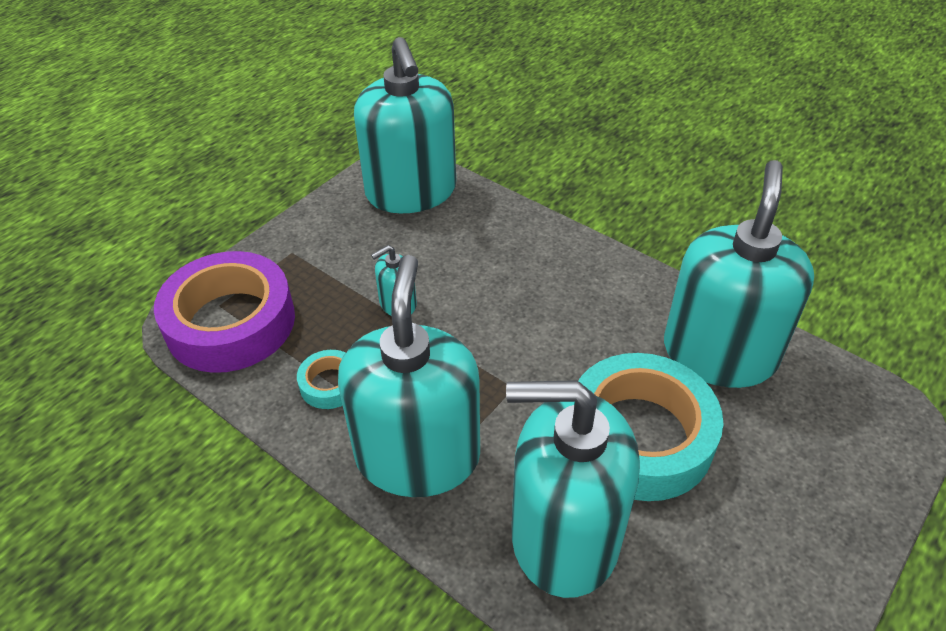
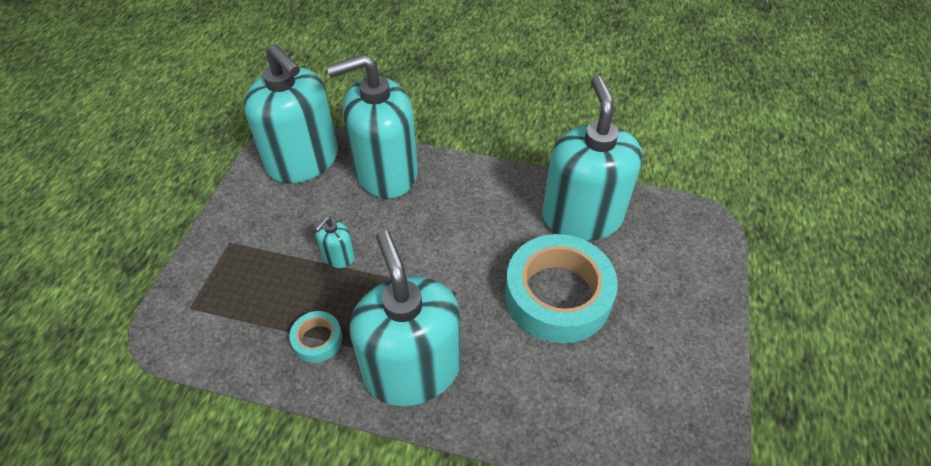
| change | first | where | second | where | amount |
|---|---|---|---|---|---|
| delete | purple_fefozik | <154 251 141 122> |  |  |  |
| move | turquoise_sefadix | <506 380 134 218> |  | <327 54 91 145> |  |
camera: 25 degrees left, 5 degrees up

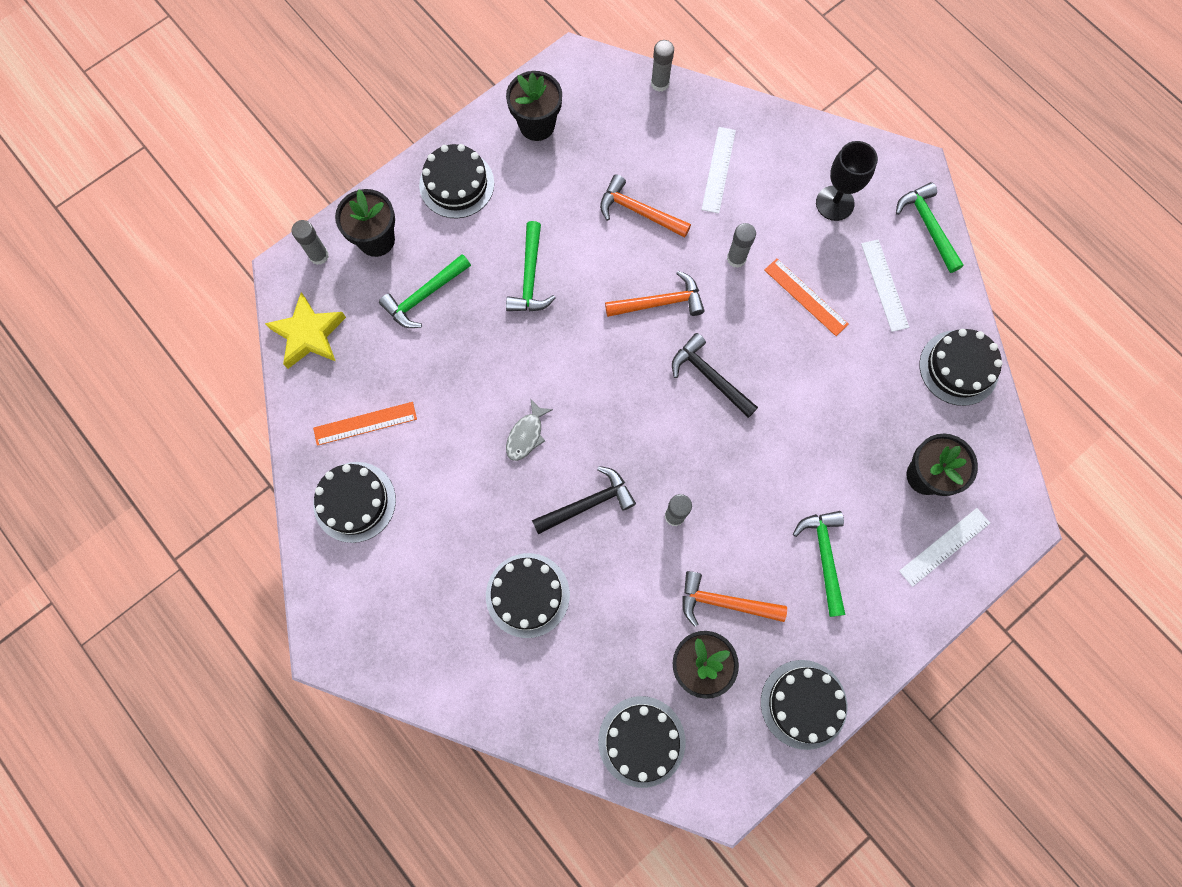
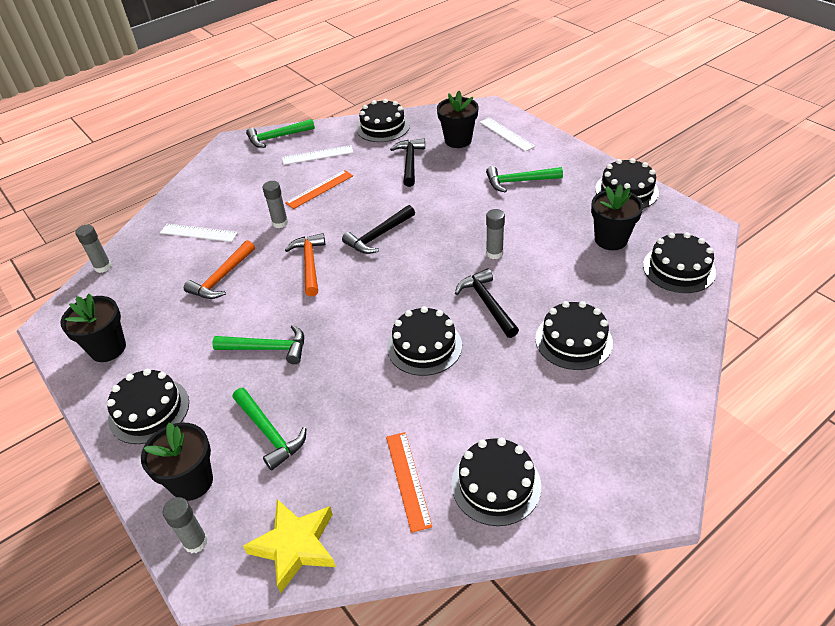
| change | first | where | second | where | amount |
|---|---|---|---|---|---|
| replace | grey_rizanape | <506 398 47 63> | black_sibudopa | <387 306 75 70> |  |
| delete | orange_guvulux | <682 571 105 56> |  |  |  |
| delete | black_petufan | <816 141 62 80> |  |  |  |
| insert |  |  | black_guvulux | <390 139 35 48> |  |
camera: 85 degrees left, 30 degrees down

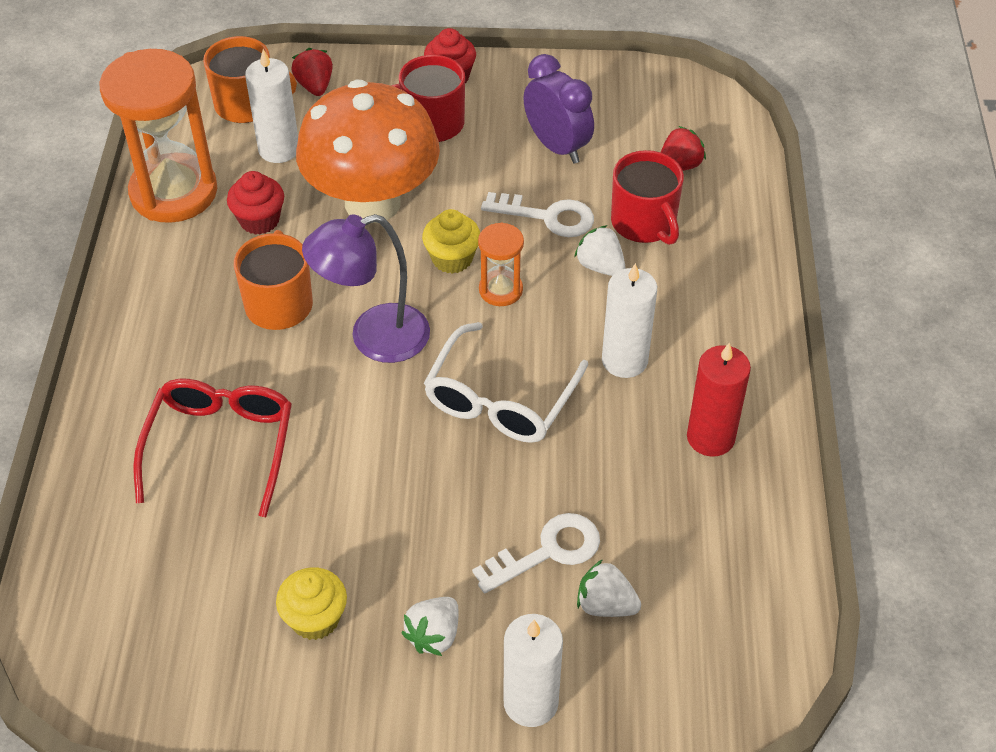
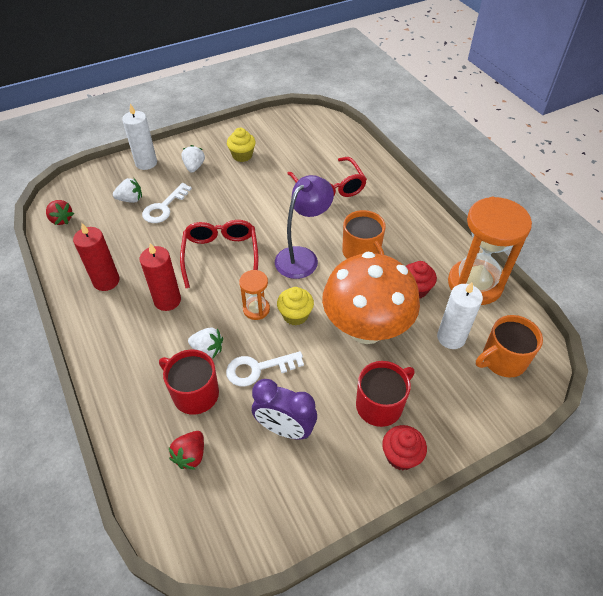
| change | first | where | second | where | amount |
|---|---|---|---|---|---|
| move | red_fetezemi | <291 48 42 48> |  | <46 200 28 25> |  |
| recolor | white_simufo | <424 322 164 121> | red_simufo | <180 220 78 68> |  |
| recolor | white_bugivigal | <602 263 55 115> | red_bugivigal | <140 243 41 68> |  |
camera: 150 degrees right, 0 degrees up

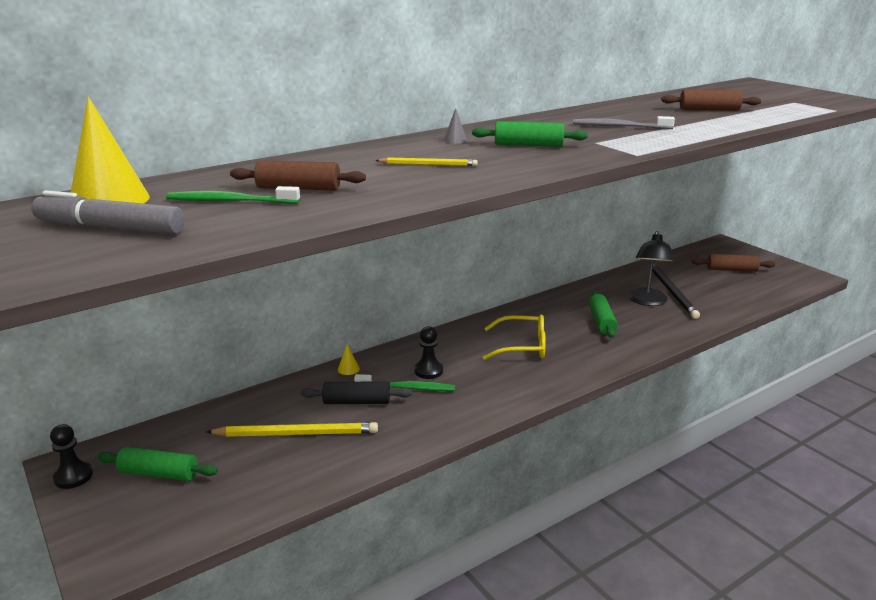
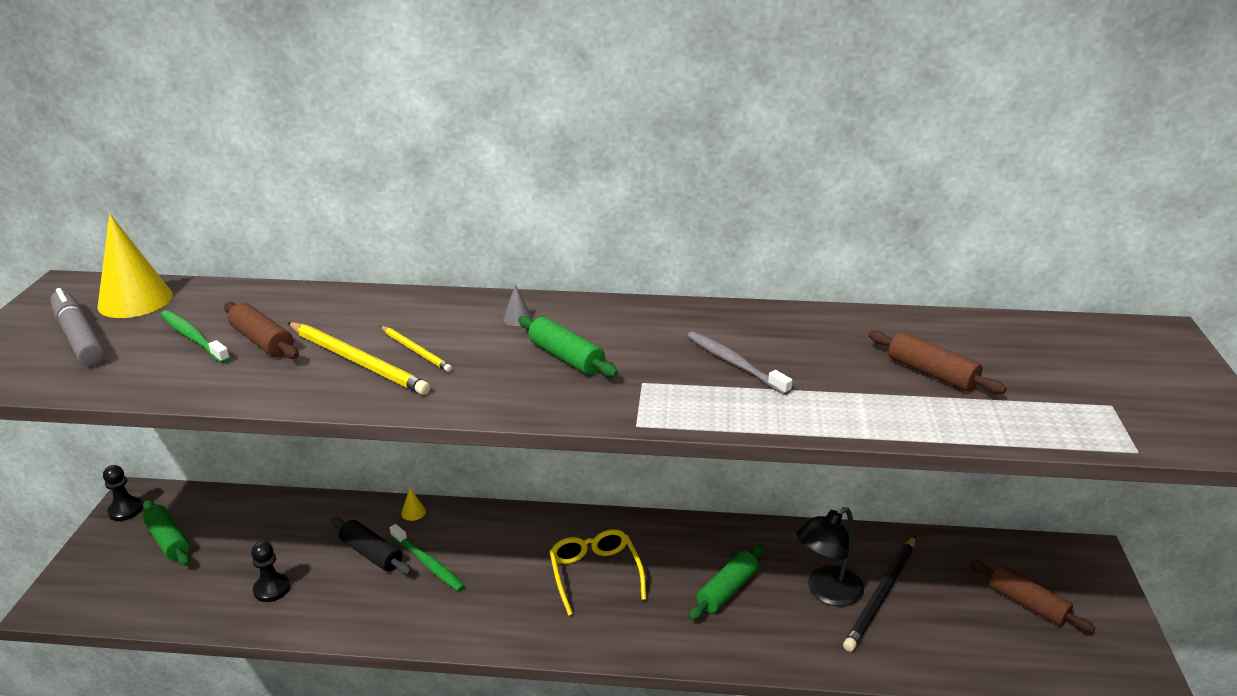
| change | first | where | second | where | amount |
|---|---|---|---|---|---|
| move | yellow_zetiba | <206 422 172 15> |  | <288 322 142 73> |  |
| move | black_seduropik | <414 326 29 53> |  | <251 541 39 61> |  |
| rotate | yellow_simufo | <483 314 63 46> |  | <549 529 97 87> | 150 degrees counterclockwise |
camera: 40 degrees right, 5 degrees up

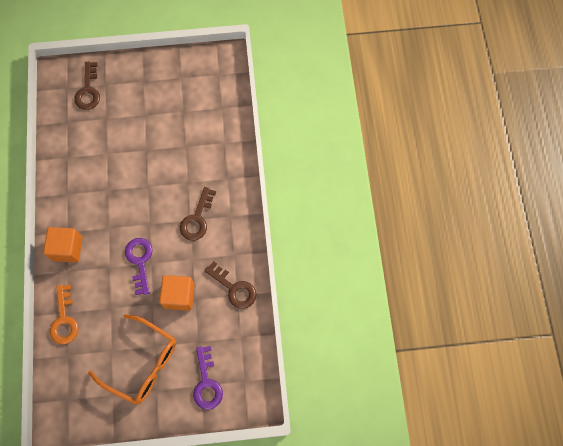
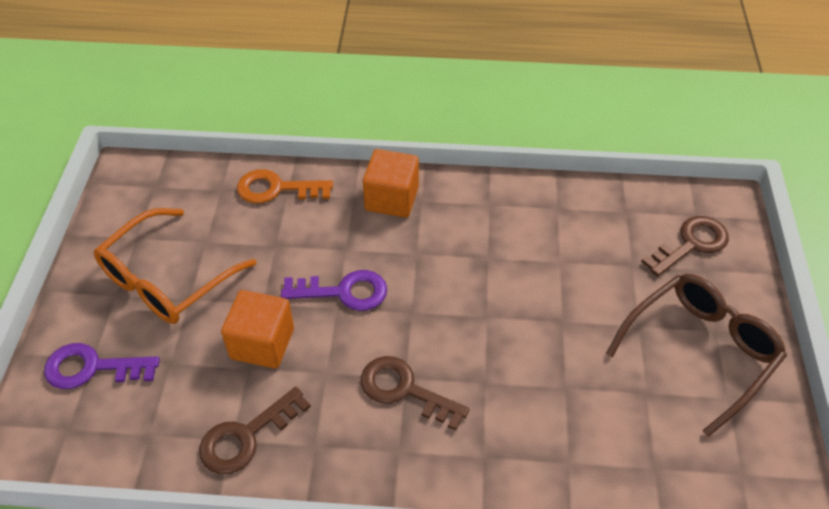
| change | first | where | second | where | amount |
|---|---|---|---|---|---|
| rotate | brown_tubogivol | <74 62 26 48> |  | <641 216 88 61> | 135 degrees clockwise |
| insert |  |  | brown_simufo | <606 274 181 163> |  |
camera: 100 degrees right, 20 degrees down

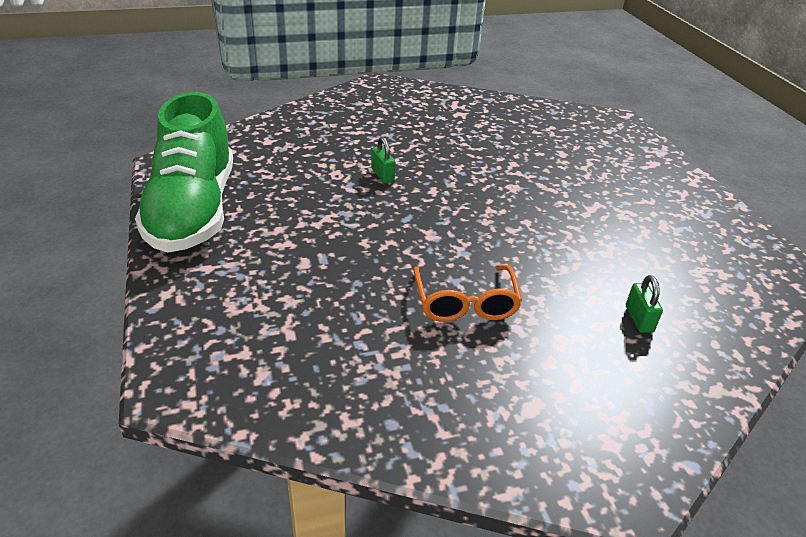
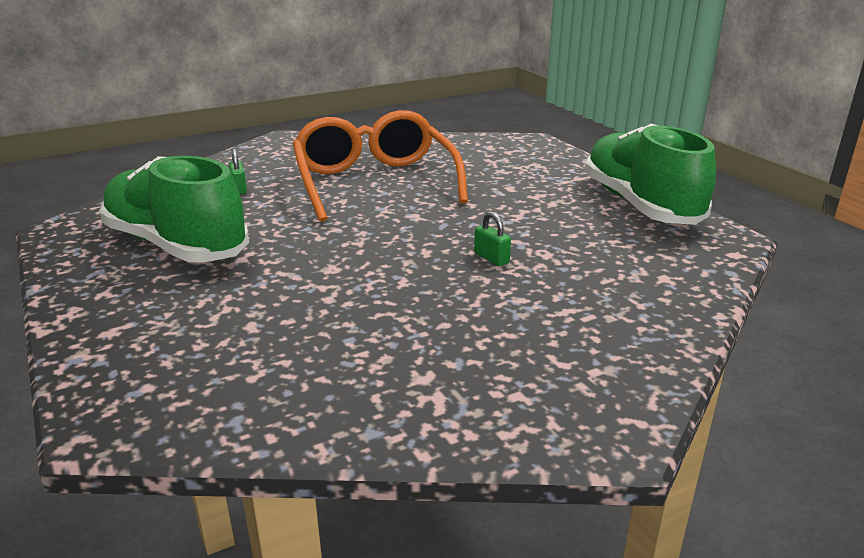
| change | first | where | second | where | amount |
|---|---|---|---|---|---|
| resize | orange_simufo | <413 265 109 57> |  | <293 110 175 112> | x1.97 |
| insert |  |  | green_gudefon | <100 156 149 107> |  |
camera: 170 degrees right, 10 degrees down

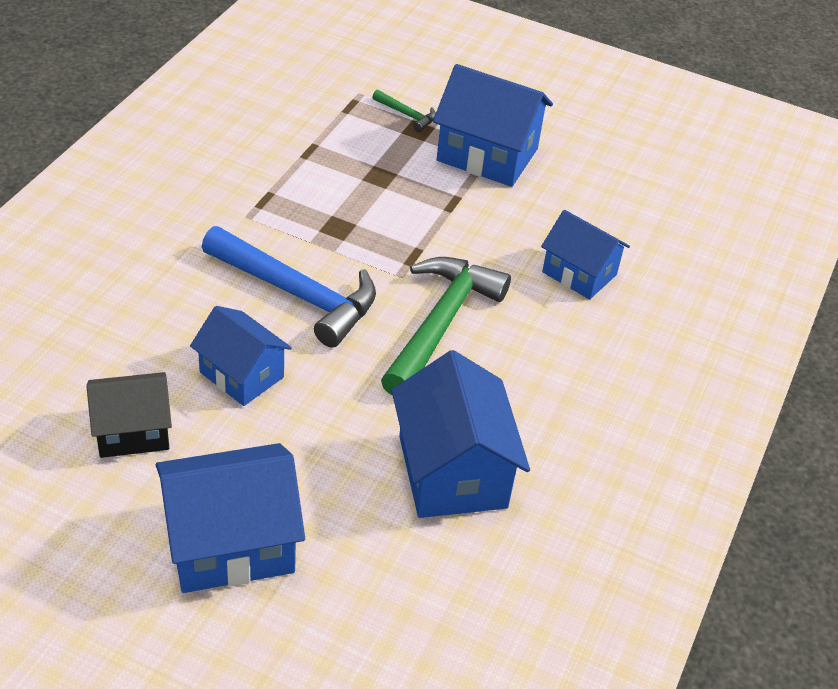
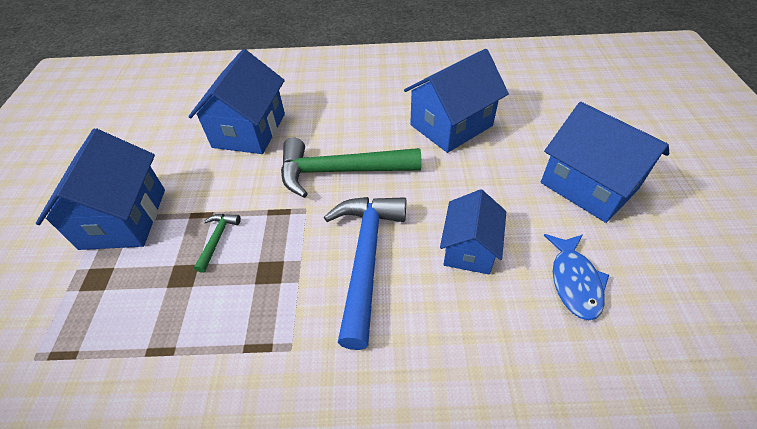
| change | first | where | second | where | amount |
|---|---|---|---|---|---|
| replace | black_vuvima | <86 372 86 86> | blue_rizanape | <544 234 65 86> |  |
| move | green_guvulux | <372 90 64 42> |  | <194 214 47 59> |  |
| resize | blue_vuvima | <541 210 89 90> |  | <188 49 97 105> | x1.55 |
camera: 110 degrees left, 5 degrees up

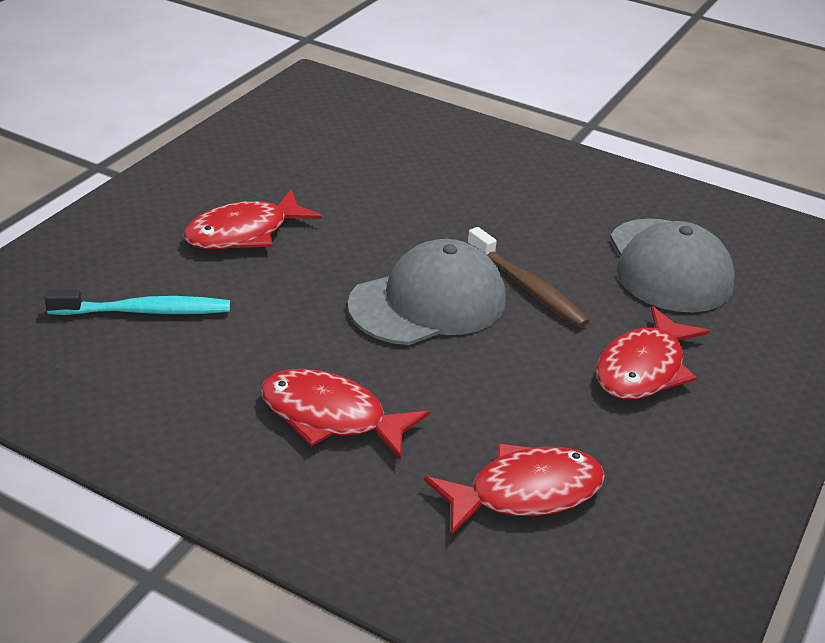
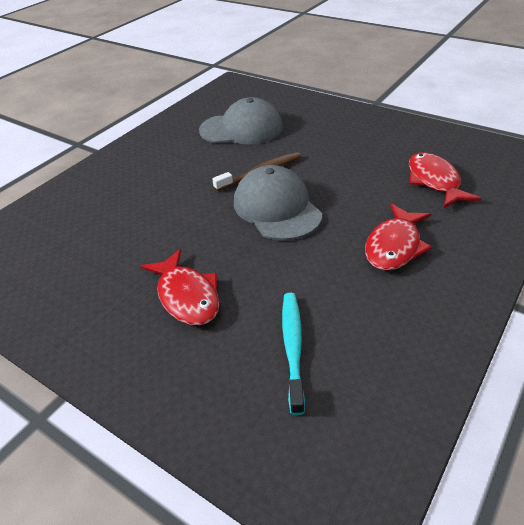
| change | first | where | second | where | amount |
|---|---|---|---|---|---|
| delete | red_rizanape | <596 306 113 93> |  |  |  |
camera: 80 degrees left, 5 degrees up

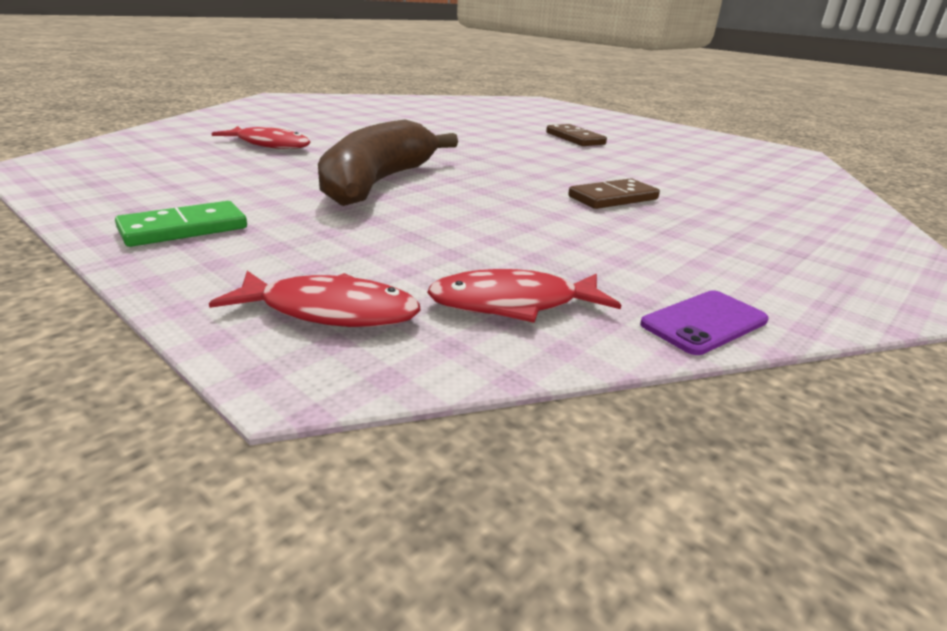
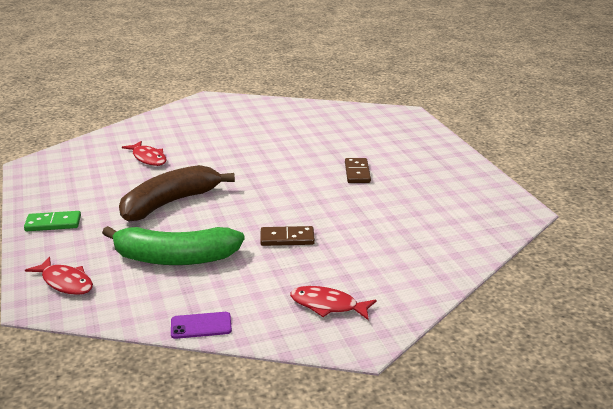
| change | first | where | second | where | amount |
|---|---|---|---|---|---|
| move | red_rizanape | <427 269 194 54> |  | <290 286 86 34> |  |
| insert |  |  | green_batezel | <102 226 143 39> |  |
camera: 30 degrees right, 0 degrees up

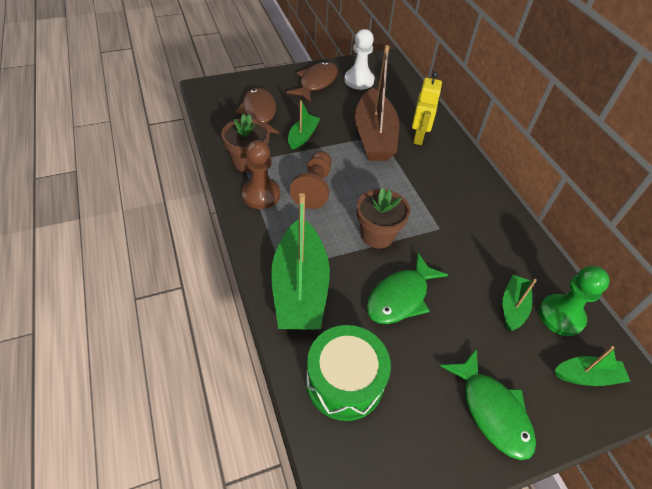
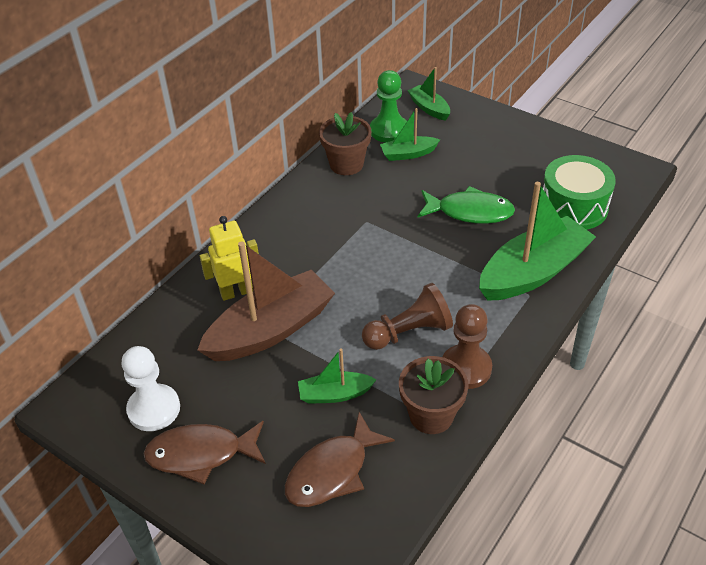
| change | first | where | second | where | amount |
|---|---|---|---|---|---|
| move | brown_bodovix | <357 188 53 61> |  | <319 112 52 63> |  |
| delete | green_rizanape | <441 348 95 112> |  |  |  |
camera: 120 degrees left, 5 degrees down

